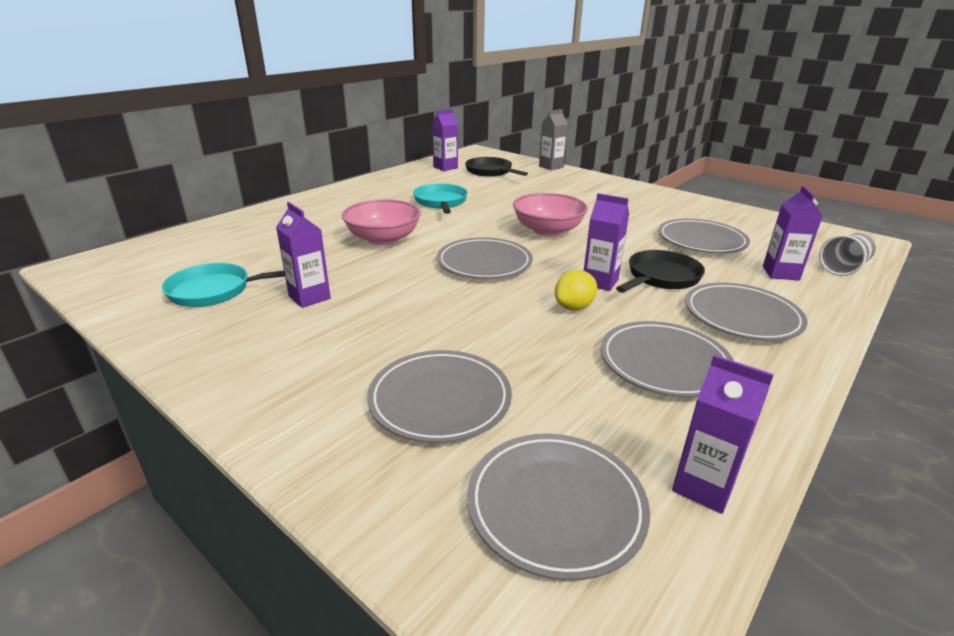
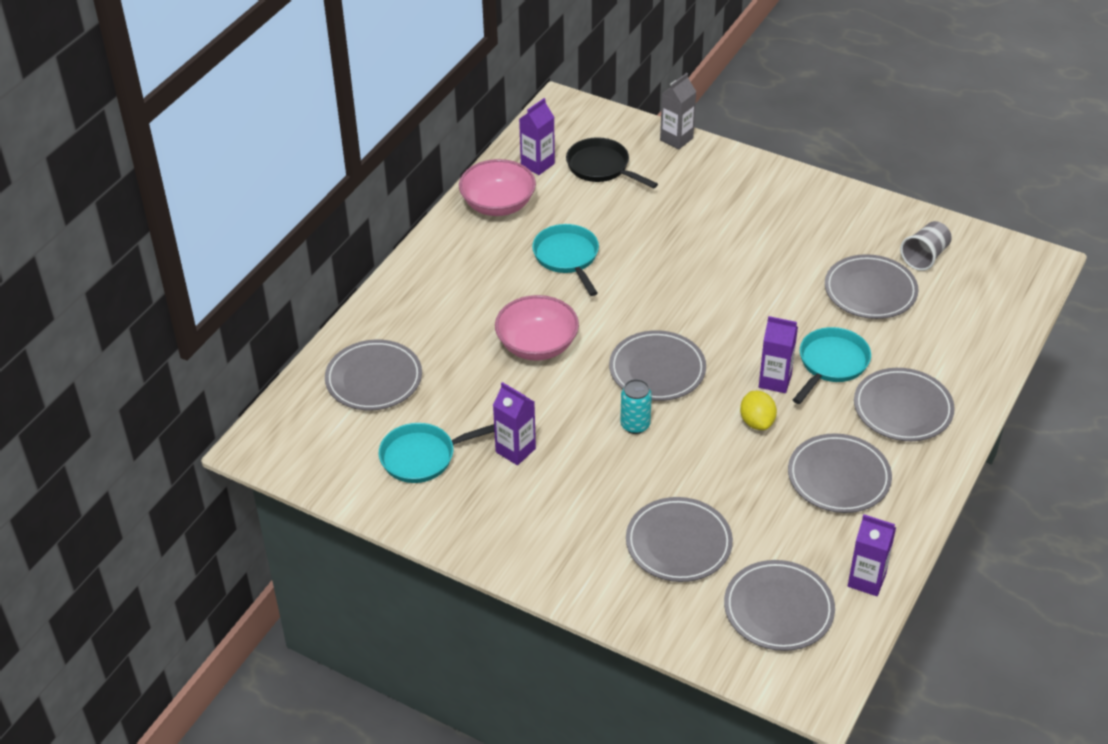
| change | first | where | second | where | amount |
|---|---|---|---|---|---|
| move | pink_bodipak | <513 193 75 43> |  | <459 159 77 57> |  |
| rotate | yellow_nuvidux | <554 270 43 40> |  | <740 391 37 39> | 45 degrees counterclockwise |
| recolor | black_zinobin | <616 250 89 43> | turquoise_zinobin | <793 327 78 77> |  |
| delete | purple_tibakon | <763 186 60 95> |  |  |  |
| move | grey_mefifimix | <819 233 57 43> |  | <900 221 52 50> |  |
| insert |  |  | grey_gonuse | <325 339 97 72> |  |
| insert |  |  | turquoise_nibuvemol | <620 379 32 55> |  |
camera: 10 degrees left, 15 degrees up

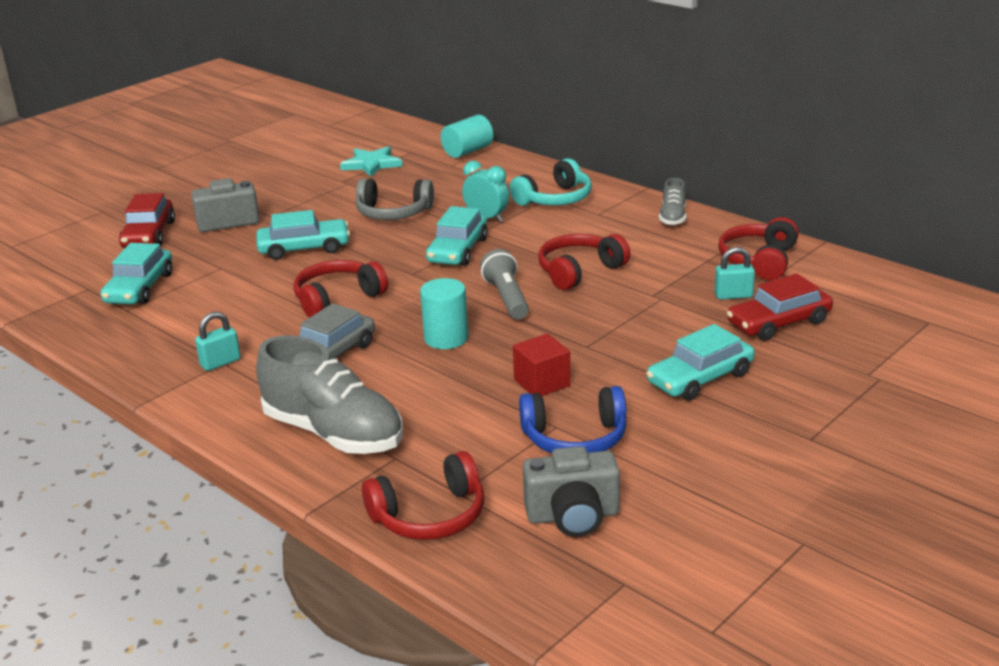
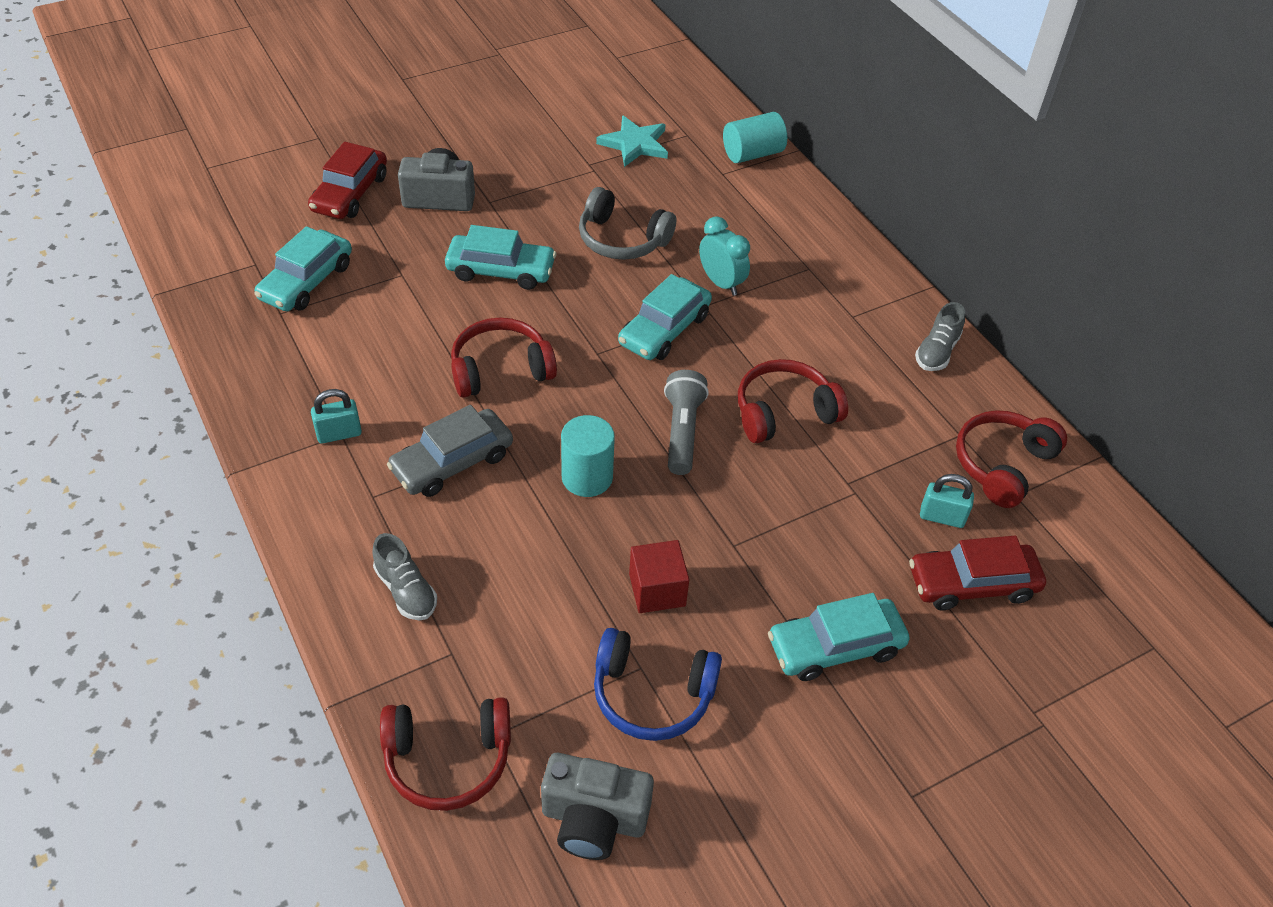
| change | first | where | second | where | amount |
|---|---|---|---|---|---|
| resize | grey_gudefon | <256 335 147 119> |  | <372 533 65 87> | x0.49 |
| delete | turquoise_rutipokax | <510 158 82 48> |  |  |  |
camera: 15 degrees right, 20 degrees up

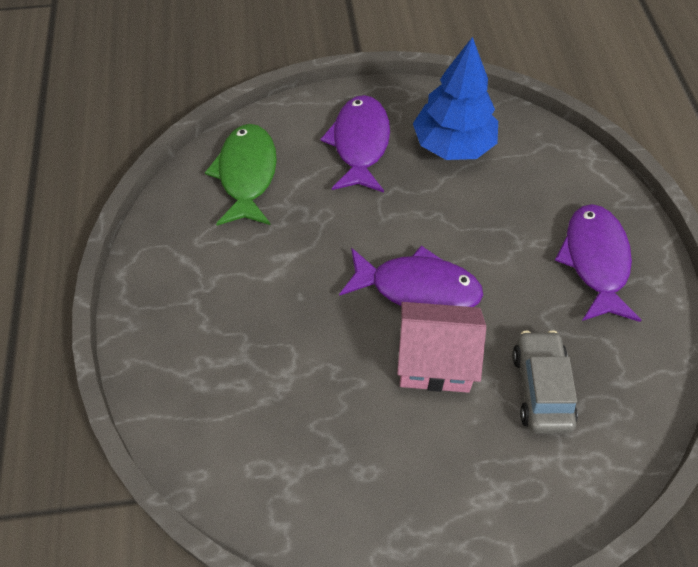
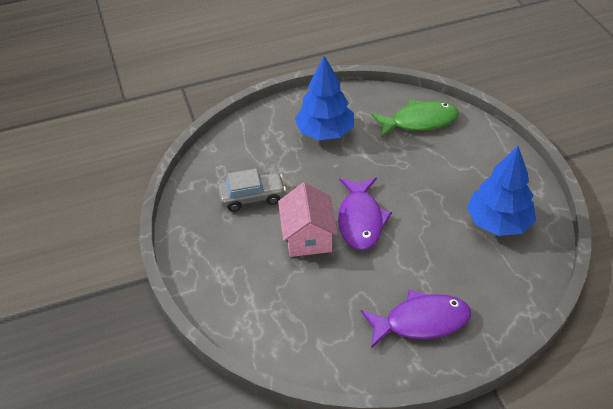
| change | first | where | second | where | amount |
|---|---|---|---|---|---|
| delete | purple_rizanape | <320 95 70 98> |  |  |  |
| move | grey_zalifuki | <512 330 66 104> |  | <218 168 68 44> |  |
| insert |  |  | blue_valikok | <295 56 59 84> |  |
camera: 80 degrees right, 10 degrees down

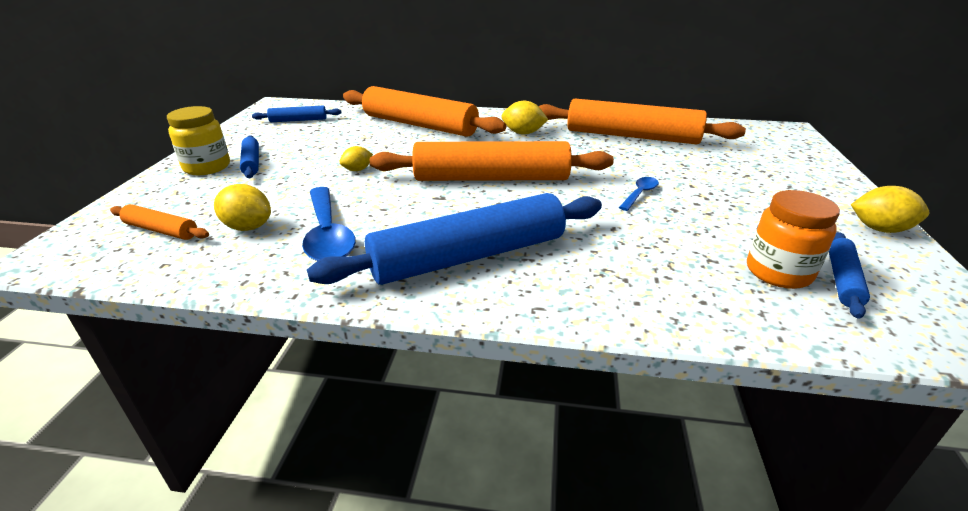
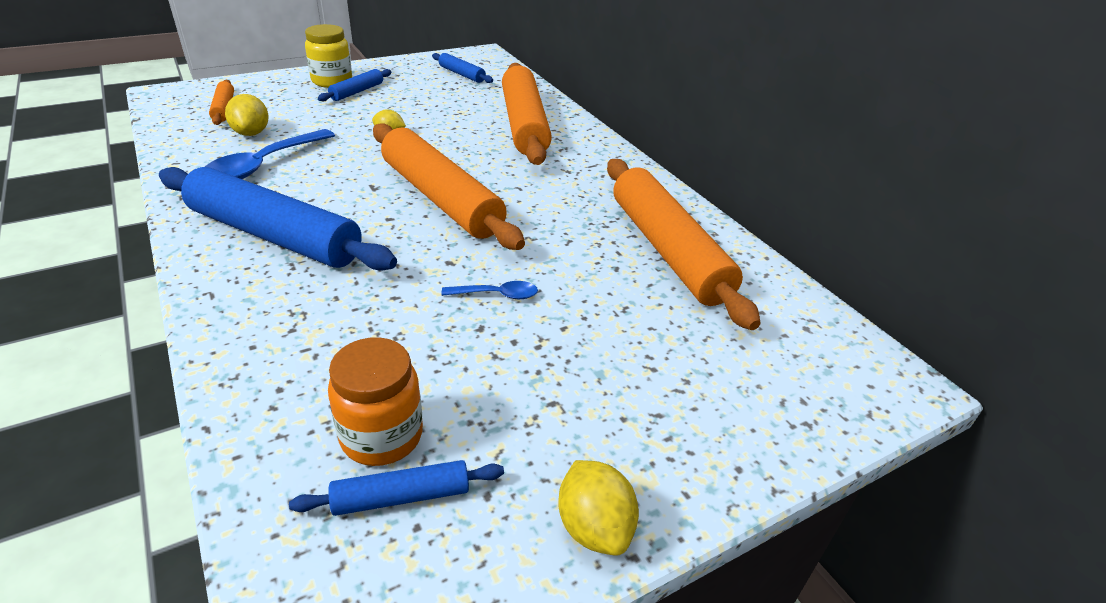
| change | first | where | second | where | amount |
|---|---|---|---|---|---|
| delete | yellow_nuvidux | <501 101 48 33> |  |  |  |
camera: 50 degrees right, 5 degrees up

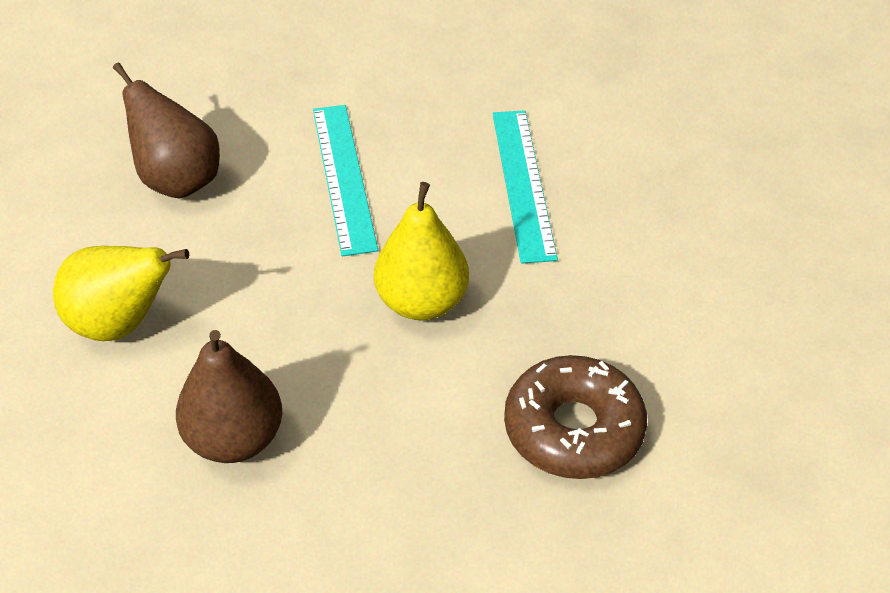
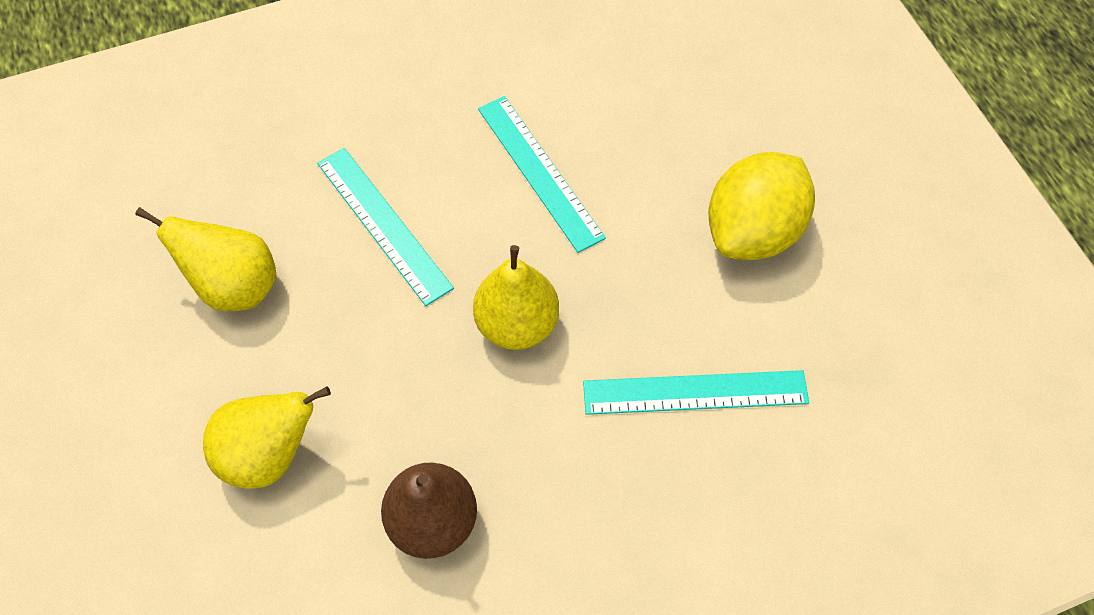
| change | first | where | second | where | amount |
|---|---|---|---|---|---|
| recolor | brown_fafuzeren | <113 63 107 135> | yellow_fafuzeren | <135 207 141 104> |  |
| replace | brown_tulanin | <504 355 143 124> | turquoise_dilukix | <583 370 226 45> |  |
| insert |  |  | yellow_nuvidux | <708 152 107 108> |  |
camera: 25 degrees left, 15 degrees up

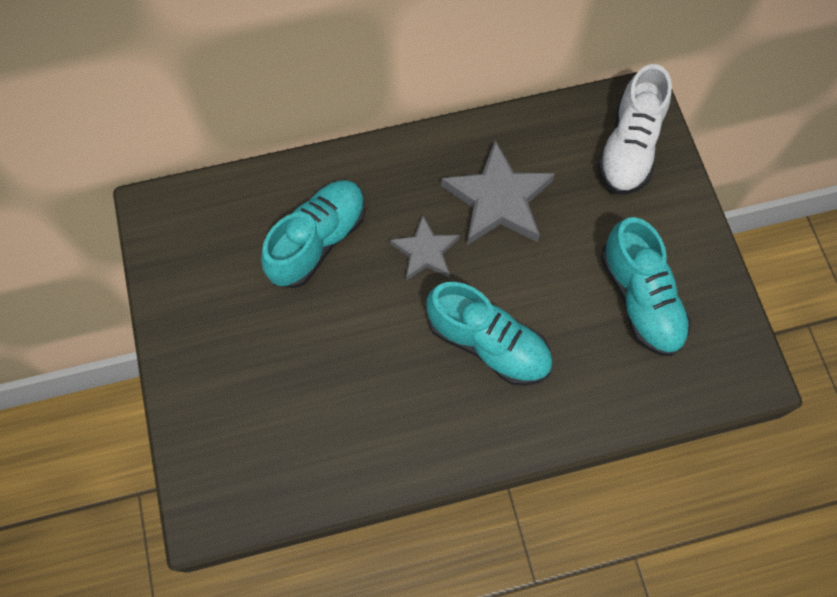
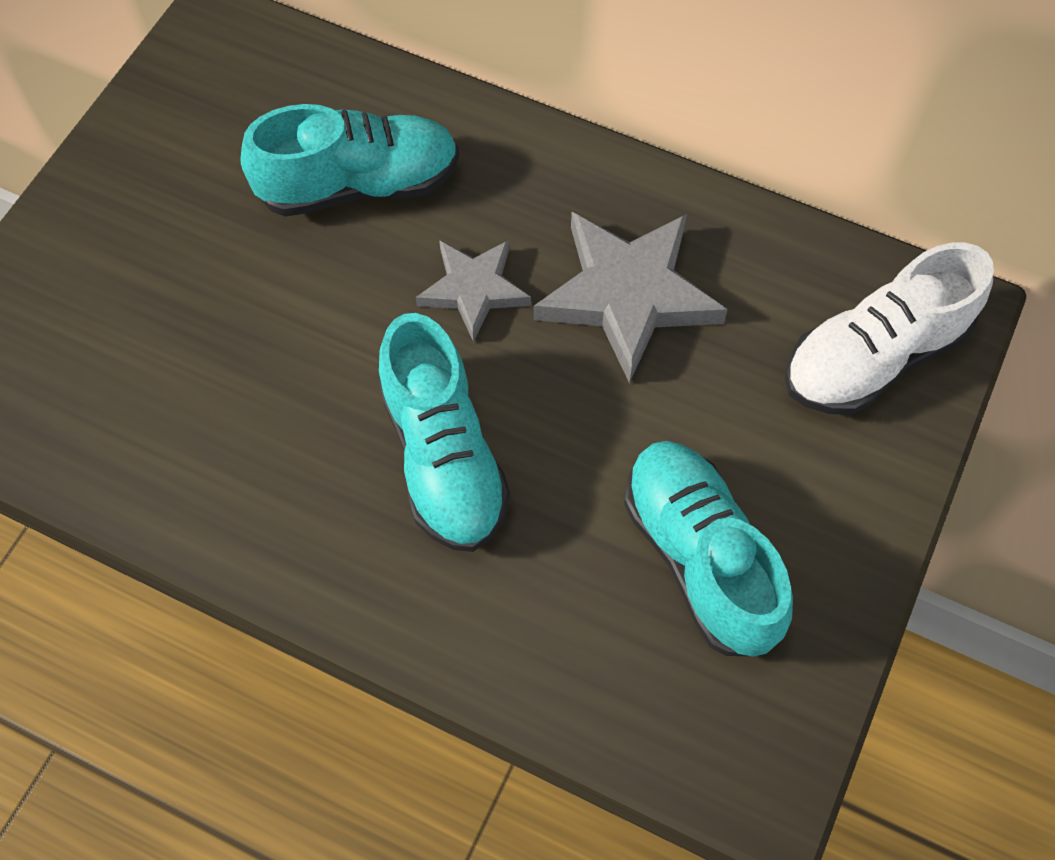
| change | first | where | second | where | amount |
|---|---|---|---|---|---|
| rotate | turquoise_gudefon | <601 217 90 139> |  | <624 441 169 216> | 135 degrees clockwise |
camera: 40 degrees right, 5 degrees down

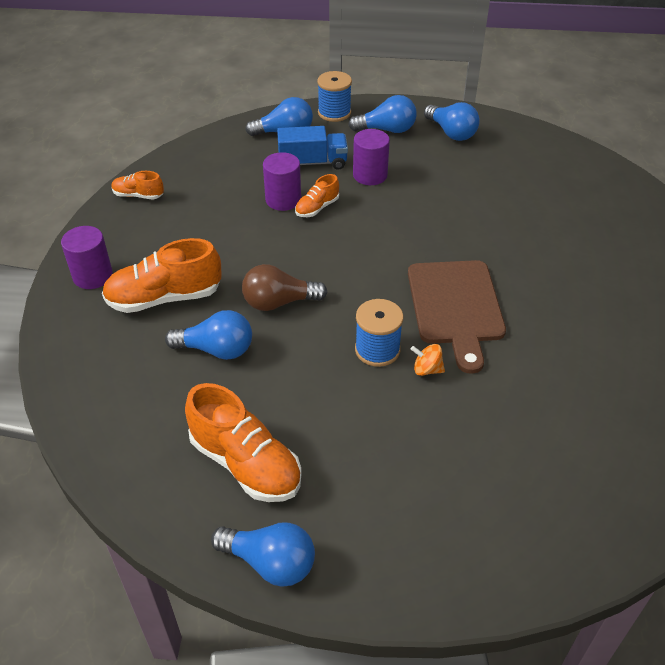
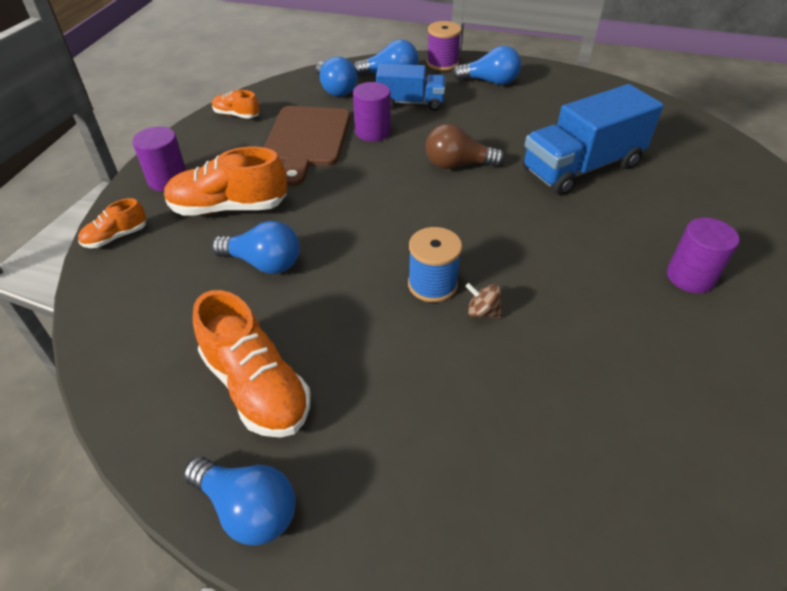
| change | first | where | second | where | amount |
|---|---|---|---|---|---|
| move | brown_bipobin | <242 264 85 47> |  | <425 124 80 45> |  |
| move | orange_gudefon | <295 174 44 43> |  | <78 198 68 50> |  |
| recolor | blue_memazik | <317 71 35 51> | purple_memazik | <427 21 35 50> |  |
| move | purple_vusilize | <353 129 37 56> |  | <667 218 73 75> |  |
| move | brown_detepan | <408 260 98 114> |  | <264 106 86 80> |  |
| recolor | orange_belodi | <411 344 34 32> | brown_belodi | <465 283 37 35> |  |
| move | blue_bipobin | <424 102 56 39> |  | <316 56 41 41> |  |
| insert |  |  | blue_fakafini | <523 84 141 112> |  |
camera: 10 degrees right, 0 degrees up

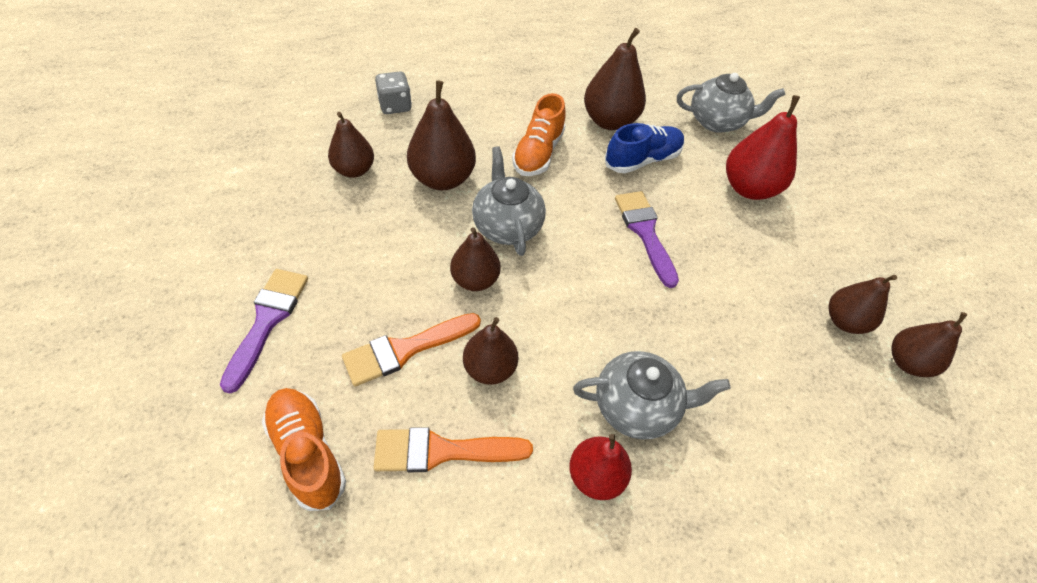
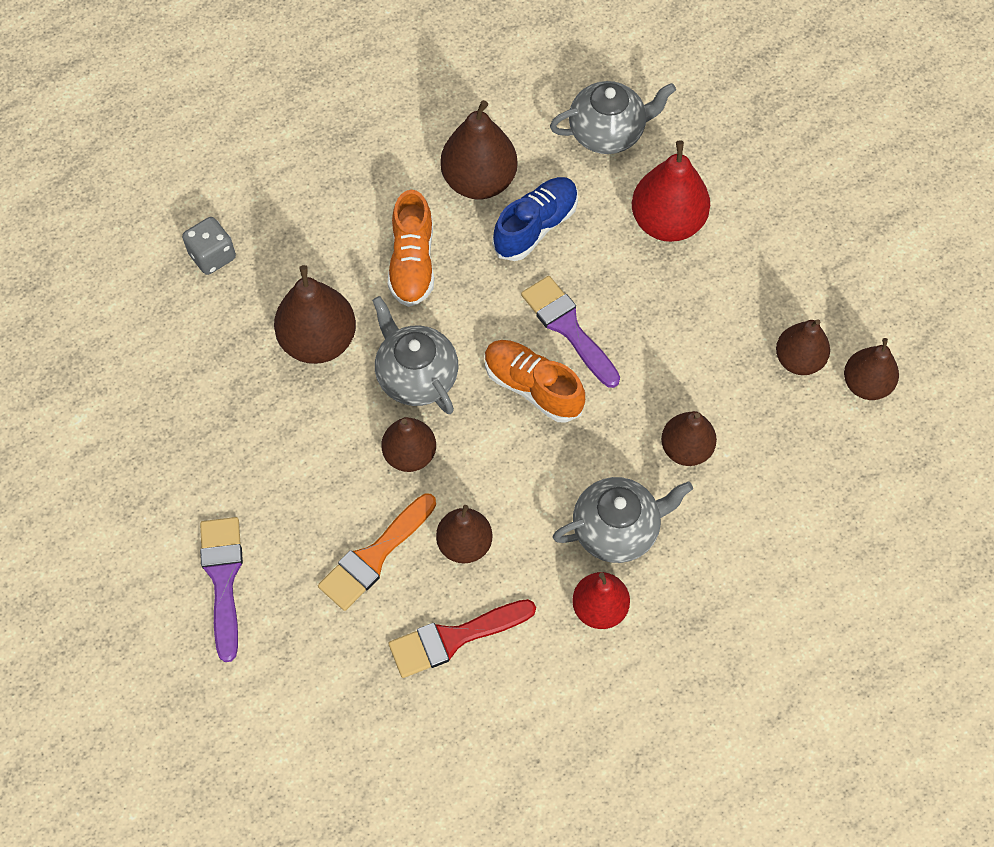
| change | first | where | second | where | amount |
|---|---|---|---|---|---|
| move | orange_gudefon | <262 388 84 123> |  | <485 340 100 83> |  |
| move | brown_fafuzeren | <328 112 46 66> |  | <661 411 56 55> |  |
| recolor | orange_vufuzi | <373 427 160 45> | red_vufuzi | <389 599 147 79> |  |
camera: 15 degrees left, 10 degrees up

